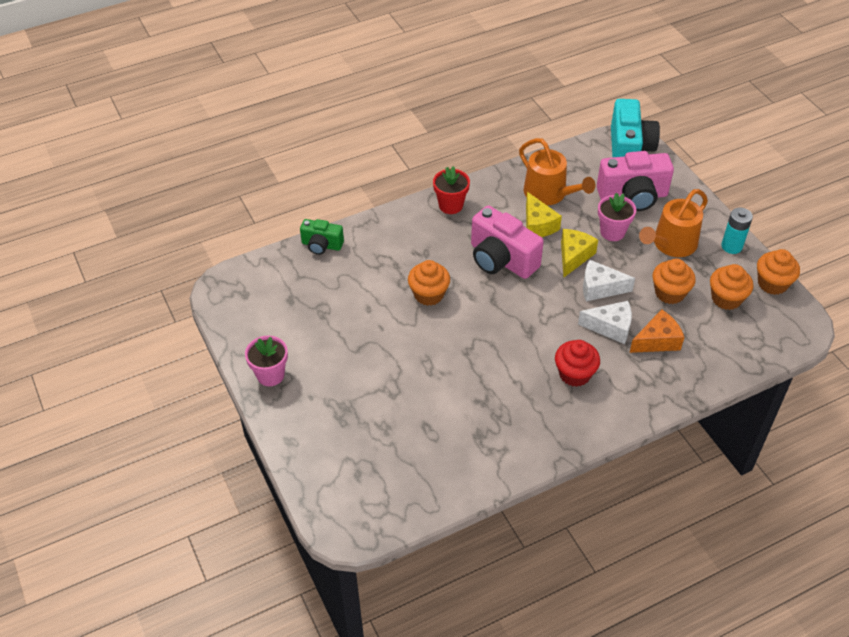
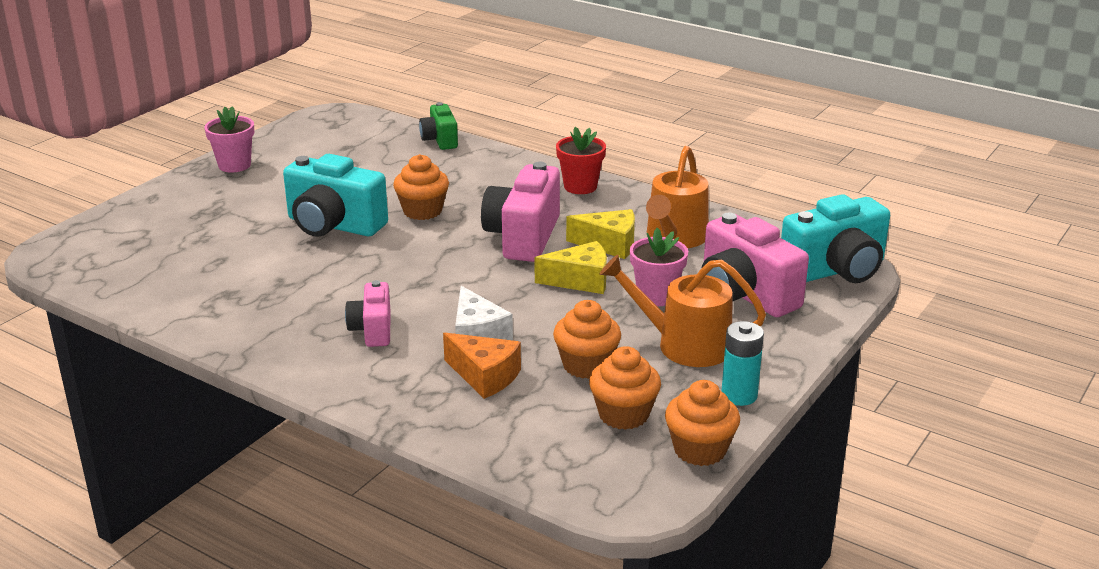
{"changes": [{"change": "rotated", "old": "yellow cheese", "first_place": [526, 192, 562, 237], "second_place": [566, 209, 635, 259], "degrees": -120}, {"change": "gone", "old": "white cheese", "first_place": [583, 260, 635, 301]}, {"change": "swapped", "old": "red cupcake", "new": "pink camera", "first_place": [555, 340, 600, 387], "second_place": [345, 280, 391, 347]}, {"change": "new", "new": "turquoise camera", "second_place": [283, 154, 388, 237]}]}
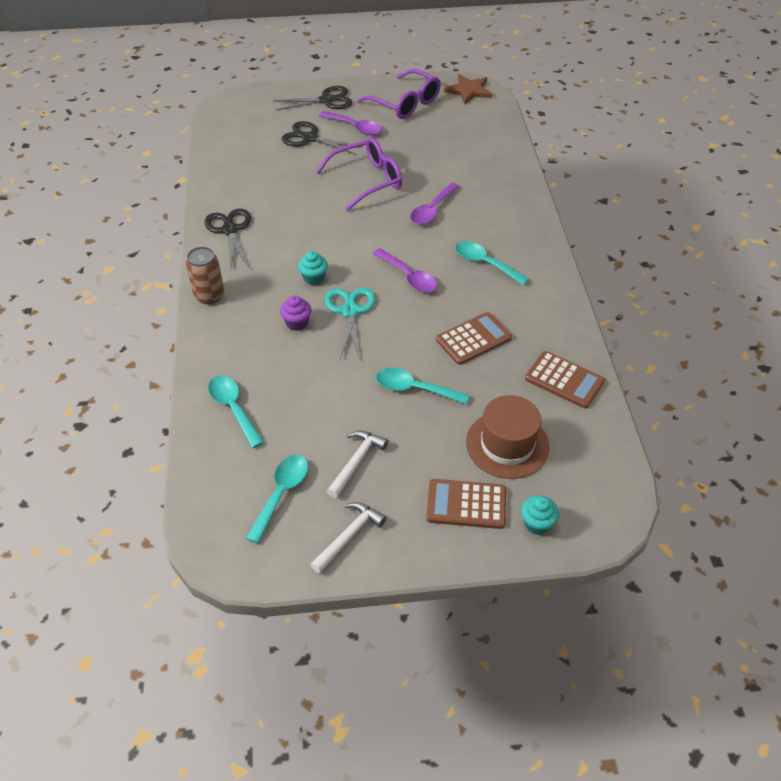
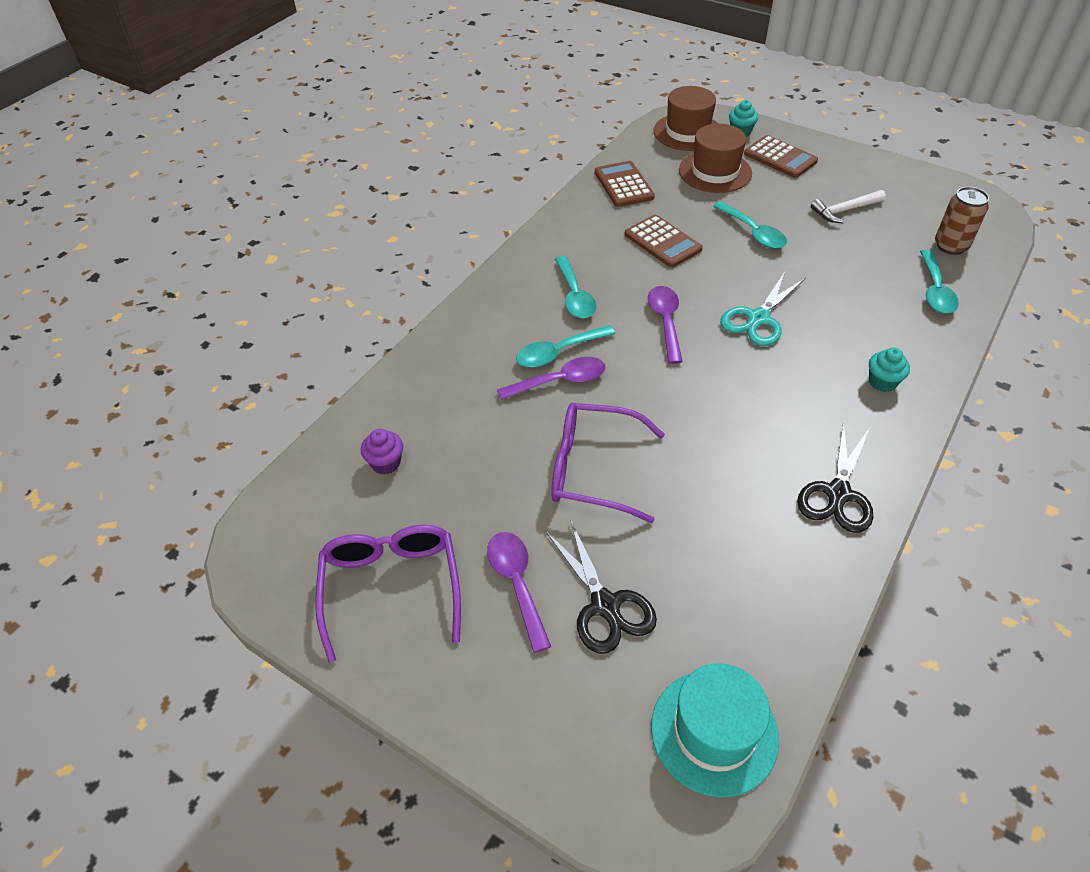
{"changes": [{"change": "gone", "old": "brown star", "first_place": [444, 74, 492, 104]}, {"change": "gone", "old": "black scissors", "first_place": [273, 86, 353, 111]}, {"change": "shifted", "old": "brown can", "first_place": [186, 247, 224, 304], "second_place": [935, 187, 989, 255]}, {"change": "shifted", "old": "turquoise cupcake", "first_place": [298, 251, 328, 285], "second_place": [869, 347, 910, 392]}, {"change": "shifted", "old": "purple cupcake", "first_place": [280, 295, 311, 331], "second_place": [361, 429, 403, 474]}, {"change": "rotated", "old": "brown calculator", "first_place": [436, 312, 512, 365], "second_place": [625, 215, 703, 268], "degrees": -135}, {"change": "shifted", "old": "turquoise spoon", "first_place": [246, 455, 308, 544], "second_place": [516, 325, 615, 368]}, {"change": "gone", "old": "white hammer", "first_place": [310, 502, 387, 573]}, {"change": "new", "new": "brown hat", "second_place": [653, 86, 718, 151]}, {"change": "new", "new": "turquoise hat", "second_place": [651, 663, 779, 797]}]}
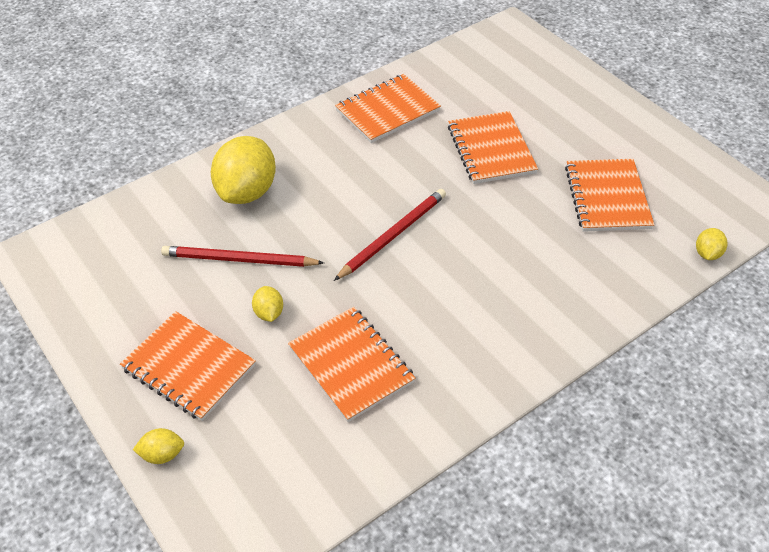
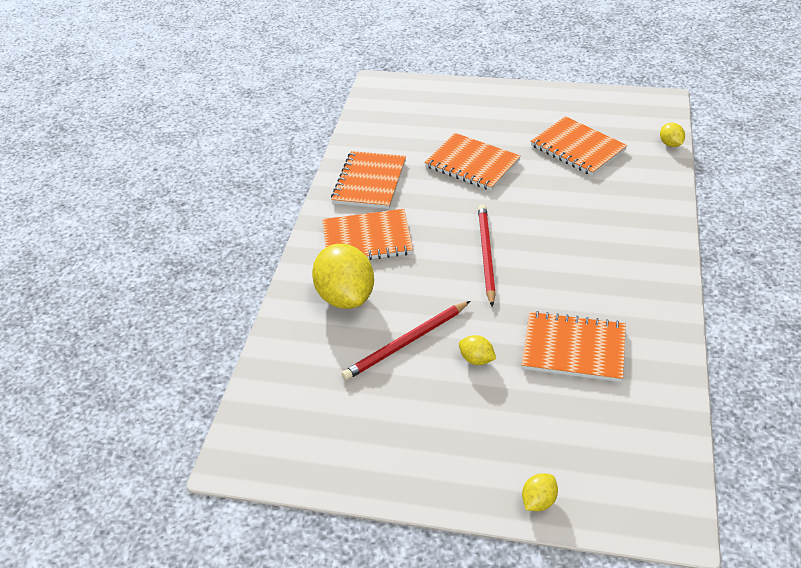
{"changes": [{"change": "shifted", "old": "orange notebook", "first_place": [120, 311, 256, 421], "second_place": [322, 209, 413, 260]}]}
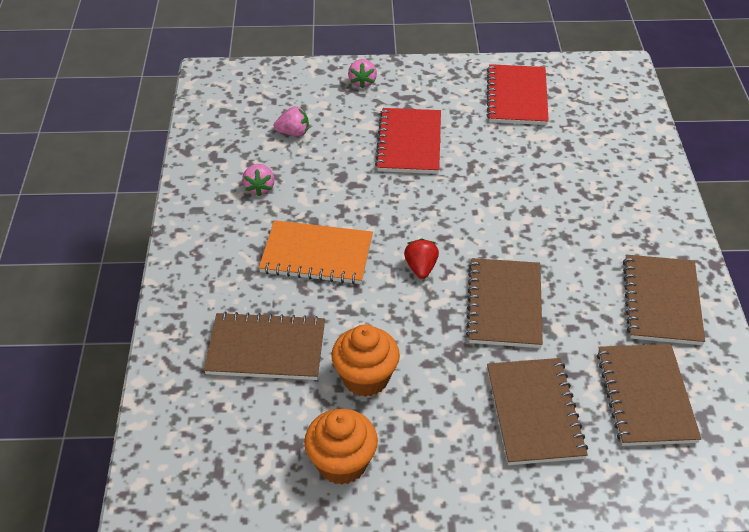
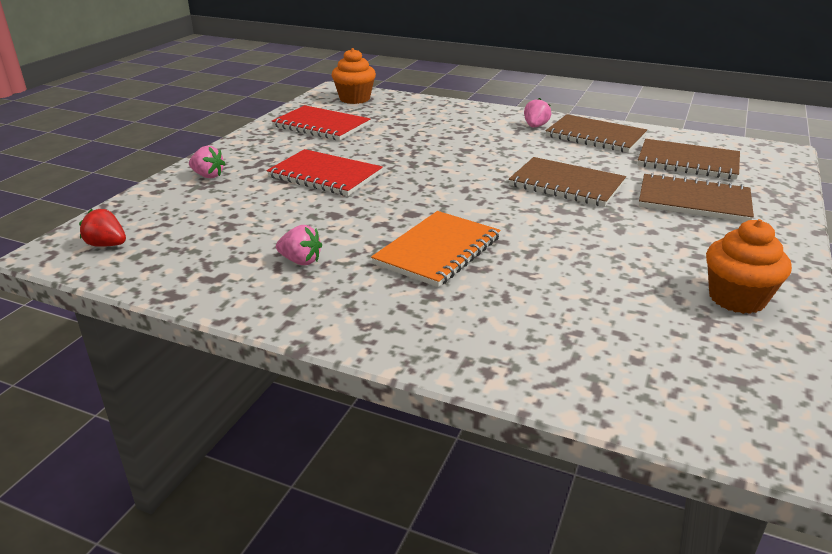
{"changes": [{"change": "shifted", "old": "pink strawberry", "first_place": [274, 106, 309, 137], "second_place": [524, 98, 551, 127]}, {"change": "shifted", "old": "red strawberry", "first_place": [404, 238, 439, 279], "second_place": [79, 209, 126, 247]}, {"change": "gone", "old": "brown notebook", "first_place": [204, 311, 325, 380]}, {"change": "shifted", "old": "orange cupcake", "first_place": [331, 324, 400, 397], "second_place": [332, 48, 376, 104]}]}
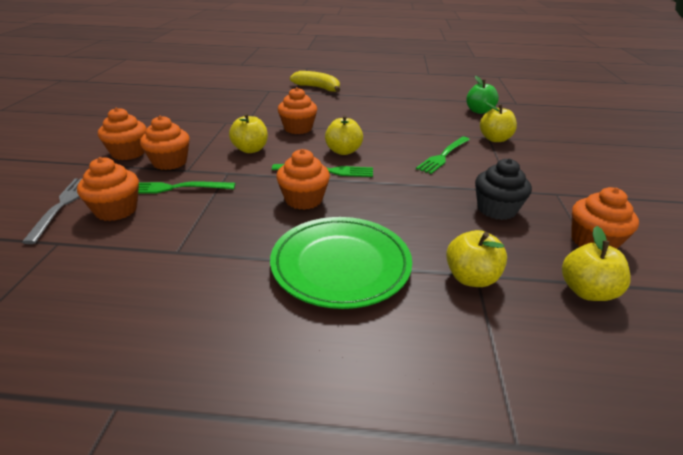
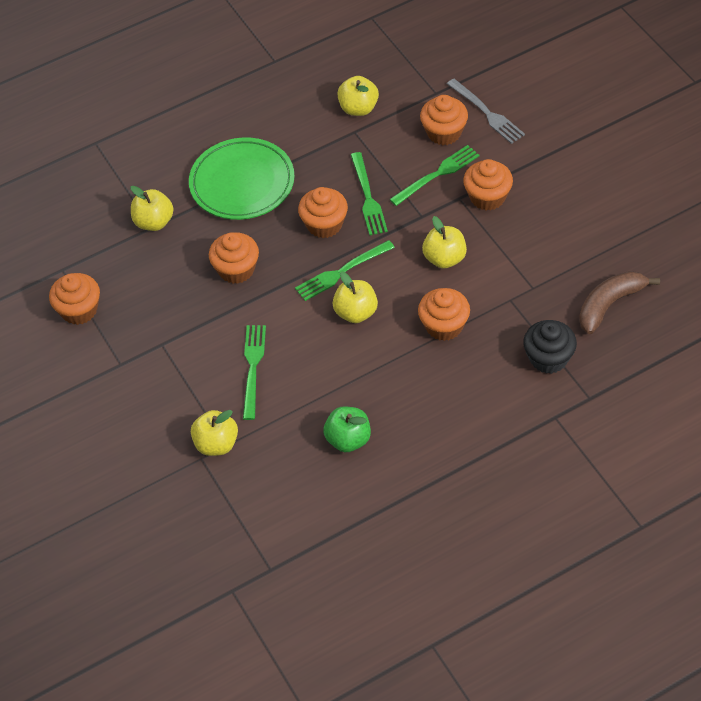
{"changes": [{"change": "gone", "old": "yellow banana", "first_place": [290, 71, 340, 92]}, {"change": "shifted", "old": "green apple", "first_place": [466, 76, 499, 114], "second_place": [323, 406, 371, 452]}, {"change": "shifted", "old": "orange cupcake", "first_place": [98, 107, 147, 160], "second_place": [209, 232, 259, 284]}, {"change": "shifted", "old": "black cupcake", "first_place": [475, 158, 532, 220], "second_place": [523, 320, 577, 374]}, {"change": "shifted", "old": "yellow apple", "first_place": [562, 226, 631, 301], "second_place": [337, 76, 379, 116]}, {"change": "new", "new": "green fork", "second_place": [351, 152, 388, 235]}, {"change": "new", "new": "brown banana", "second_place": [579, 271, 660, 334]}]}
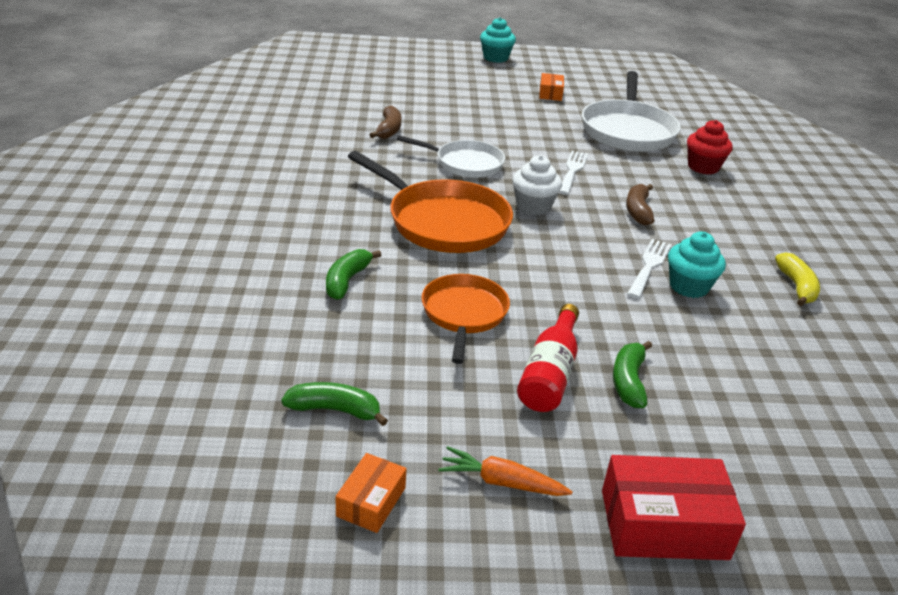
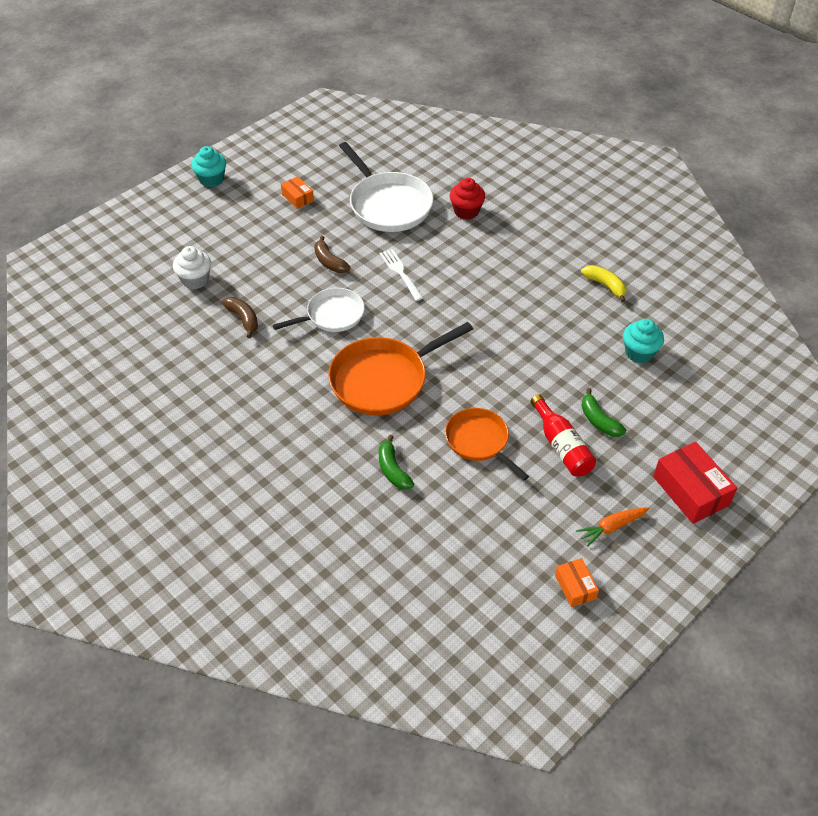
{"changes": [{"change": "rotated", "old": "orange pan", "first_place": [348, 151, 513, 253], "second_place": [328, 322, 473, 416], "degrees": 150}, {"change": "shifted", "old": "white cupcake", "first_place": [512, 155, 562, 215], "second_place": [173, 246, 211, 289]}, {"change": "shifted", "old": "brown banana", "first_place": [626, 184, 654, 226], "second_place": [314, 236, 350, 273]}, {"change": "shifted", "old": "turquoise cupcake", "first_place": [668, 232, 726, 298], "second_place": [623, 319, 664, 363]}, {"change": "gone", "old": "white fork", "first_place": [627, 239, 671, 299]}, {"change": "gone", "old": "green banana", "first_place": [281, 382, 388, 426]}, {"change": "rotated", "old": "red box", "first_place": [602, 455, 746, 560], "second_place": [653, 442, 737, 524], "degrees": -75}]}
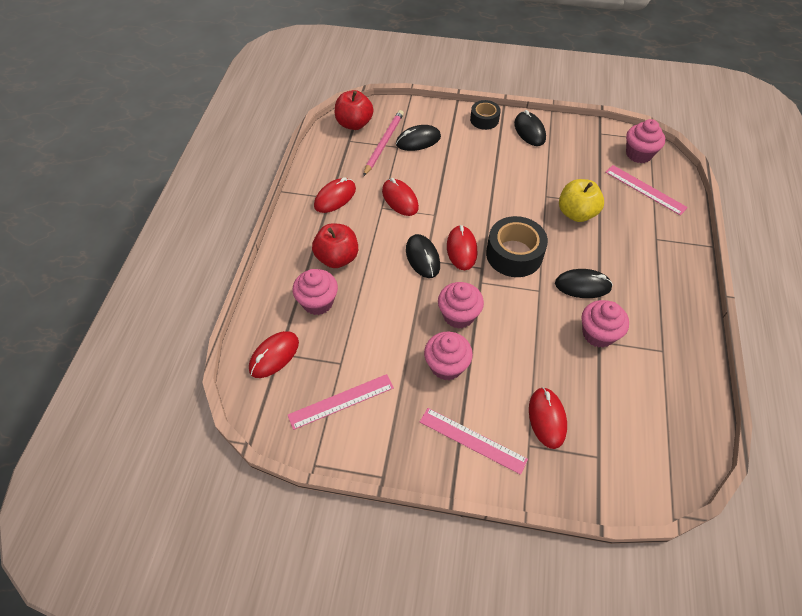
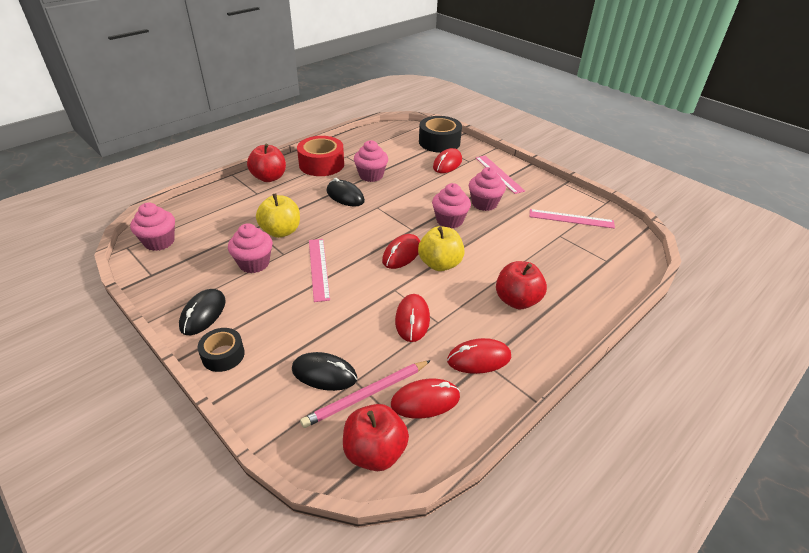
{"changes": [{"change": "shifted", "old": "pink ruler", "first_place": [605, 165, 688, 215], "second_place": [309, 239, 330, 302]}, {"change": "shifted", "old": "black tape", "first_place": [486, 216, 548, 277], "second_place": [419, 116, 462, 153]}, {"change": "swapped", "old": "black mouse", "new": "yellow apple", "first_place": [406, 234, 440, 278], "second_place": [418, 226, 465, 271]}, {"change": "shifted", "old": "pink cupcake", "first_place": [292, 269, 338, 315], "second_place": [228, 223, 273, 273]}, {"change": "shifted", "old": "red mouse", "first_place": [249, 331, 299, 378], "second_place": [391, 379, 460, 418]}, {"change": "new", "new": "red tape", "second_place": [297, 136, 344, 176]}, {"change": "new", "new": "red apple", "second_place": [247, 144, 286, 182]}]}
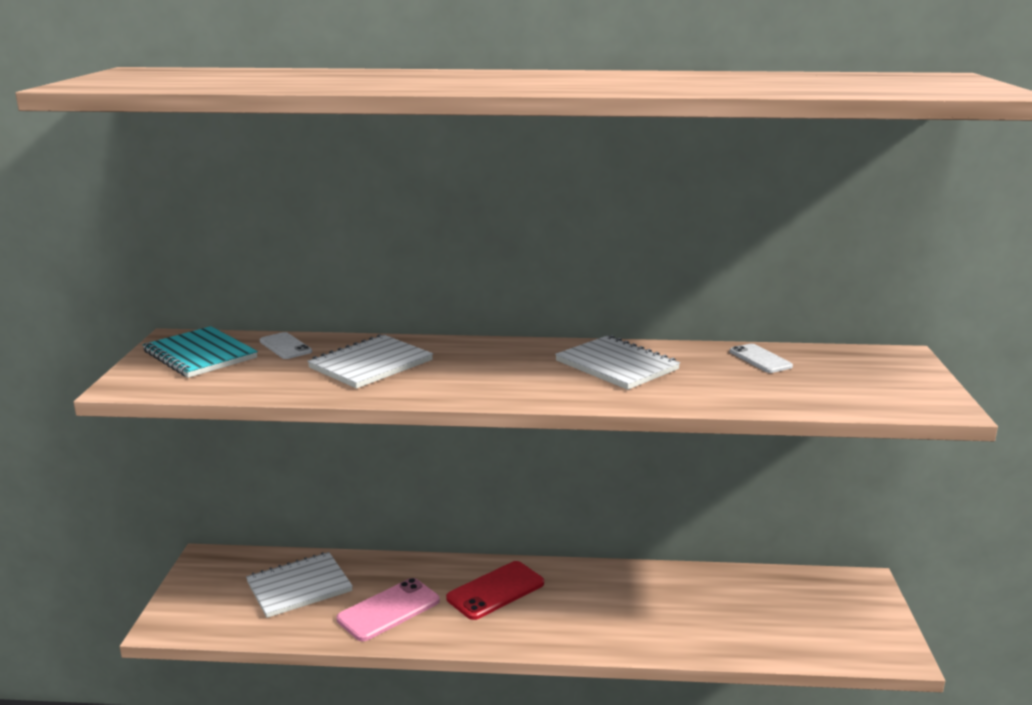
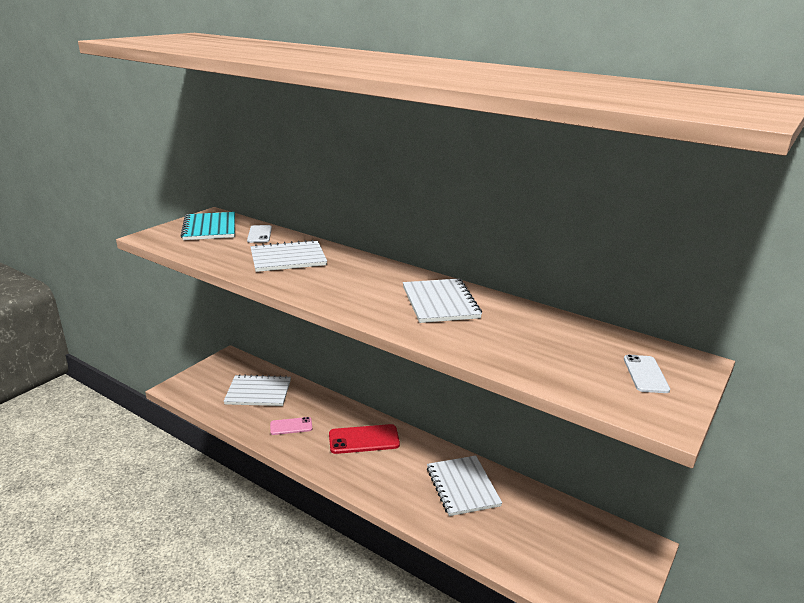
{"changes": [{"change": "shifted", "old": "white phone", "first_place": [730, 344, 793, 373], "second_place": [624, 355, 670, 393]}, {"change": "scaled", "old": "pink phone", "first_place": [337, 578, 440, 641], "second_place": [270, 417, 312, 435], "factor": 0.61}, {"change": "new", "new": "white notebook", "second_place": [427, 456, 502, 516]}]}
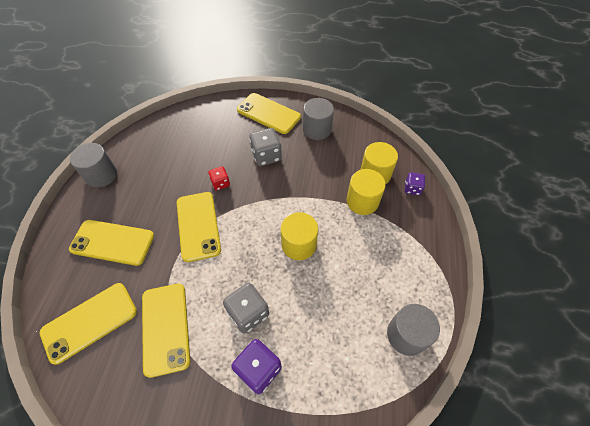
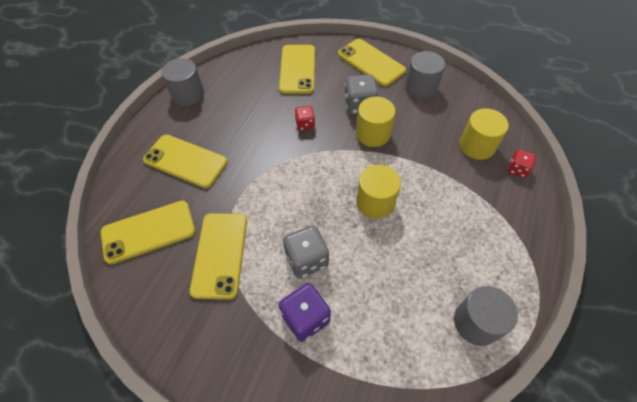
{"changes": [{"change": "shifted", "old": "yellow cylinder", "first_place": [346, 169, 386, 215], "second_place": [356, 97, 396, 147]}, {"change": "repainted", "old": "purple dice", "new": "red dice", "first_place": [405, 172, 425, 195], "second_place": [508, 149, 536, 178]}, {"change": "shifted", "old": "yellow phone", "first_place": [177, 192, 221, 262], "second_place": [279, 45, 315, 94]}]}
